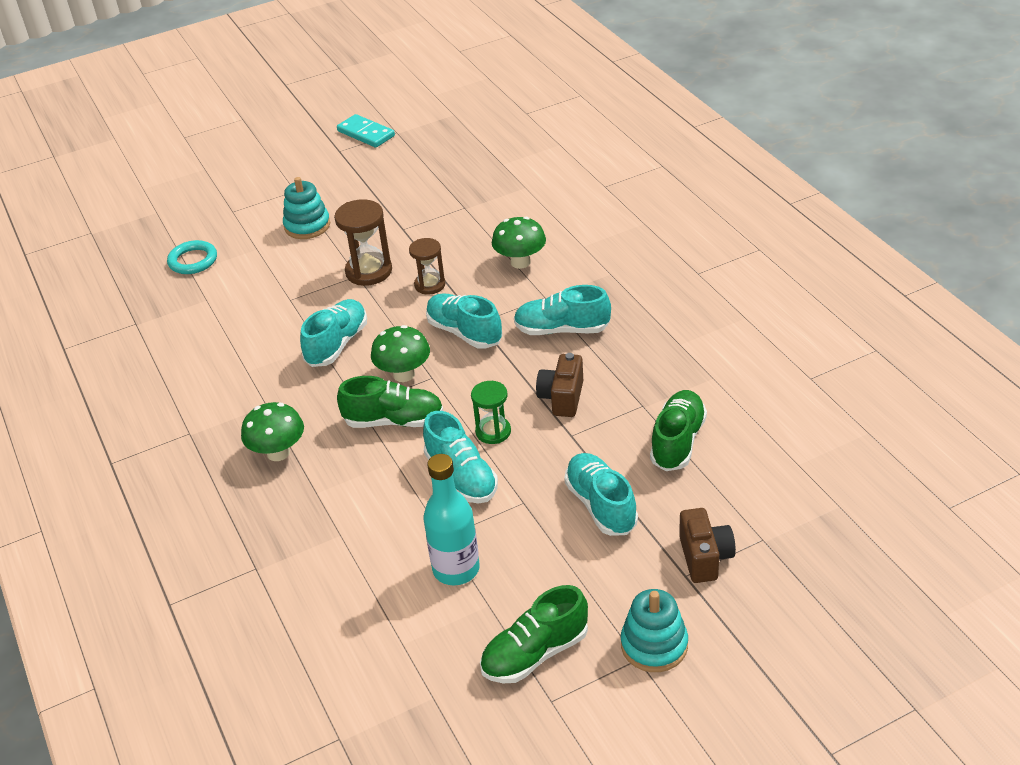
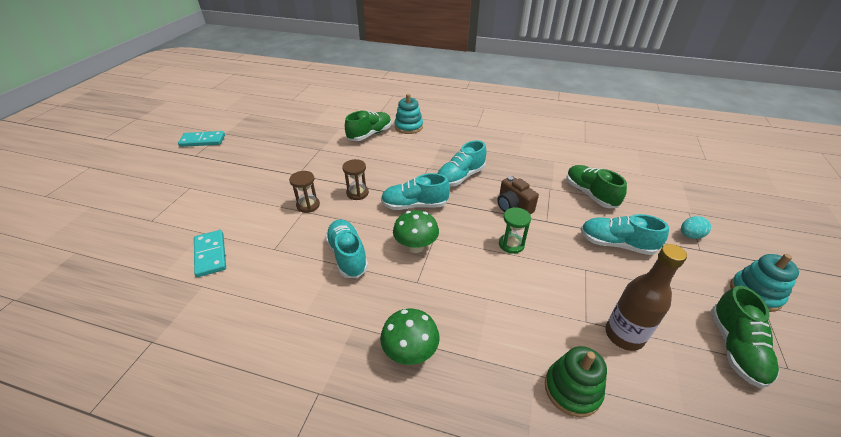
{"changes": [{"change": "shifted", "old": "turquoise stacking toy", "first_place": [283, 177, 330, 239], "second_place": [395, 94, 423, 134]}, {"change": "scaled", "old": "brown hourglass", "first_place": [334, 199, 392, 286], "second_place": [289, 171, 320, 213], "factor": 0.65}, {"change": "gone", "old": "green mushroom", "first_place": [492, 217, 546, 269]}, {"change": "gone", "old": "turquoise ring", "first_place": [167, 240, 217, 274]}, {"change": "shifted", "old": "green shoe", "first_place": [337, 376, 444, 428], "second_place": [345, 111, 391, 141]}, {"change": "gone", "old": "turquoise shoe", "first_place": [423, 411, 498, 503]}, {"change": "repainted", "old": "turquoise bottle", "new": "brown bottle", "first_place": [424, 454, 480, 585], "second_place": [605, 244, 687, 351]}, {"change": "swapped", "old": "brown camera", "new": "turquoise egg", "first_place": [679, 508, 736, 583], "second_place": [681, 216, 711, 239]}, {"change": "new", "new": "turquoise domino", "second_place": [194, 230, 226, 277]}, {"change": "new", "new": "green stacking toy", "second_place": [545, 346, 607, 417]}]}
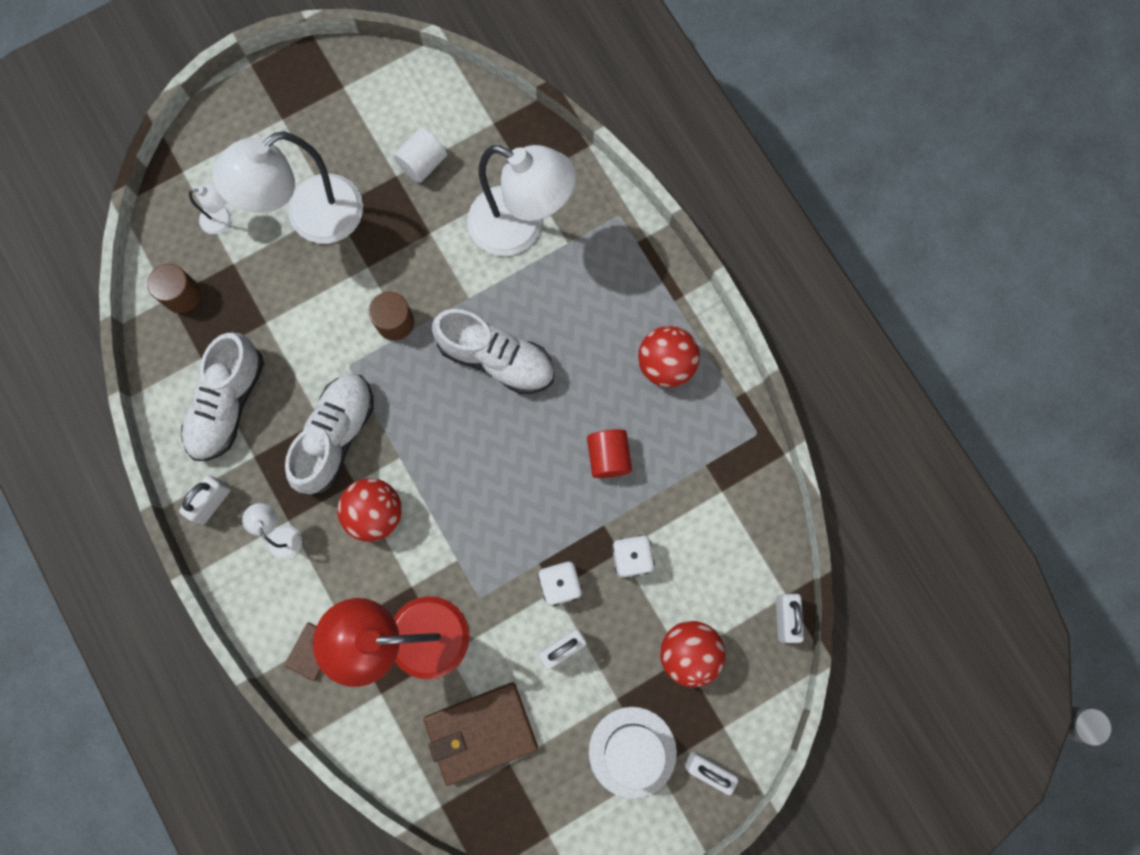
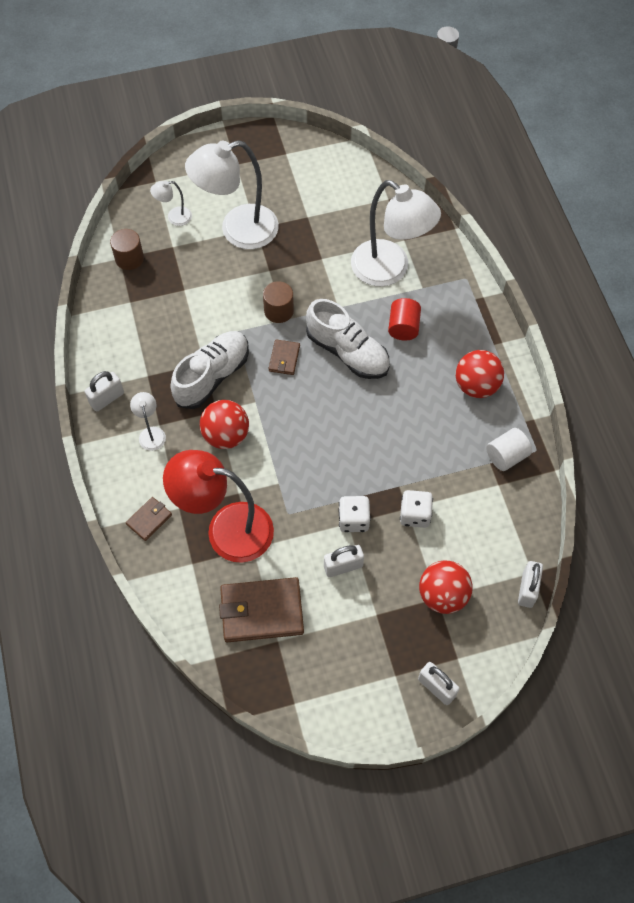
{"changes": [{"change": "shifted", "old": "white cylinder", "first_place": [393, 128, 447, 183], "second_place": [486, 428, 532, 471]}, {"change": "rotated", "old": "white lamp", "first_place": [189, 182, 231, 235], "second_place": [150, 181, 192, 226], "degrees": 150}, {"change": "gone", "old": "white shoe", "first_place": [181, 333, 264, 461]}, {"change": "shifted", "old": "red cylinder", "first_place": [587, 429, 632, 478], "second_place": [388, 298, 421, 340]}, {"change": "gone", "old": "white hat", "first_place": [589, 707, 677, 799]}, {"change": "new", "new": "brown wallet", "second_place": [269, 339, 300, 375]}]}
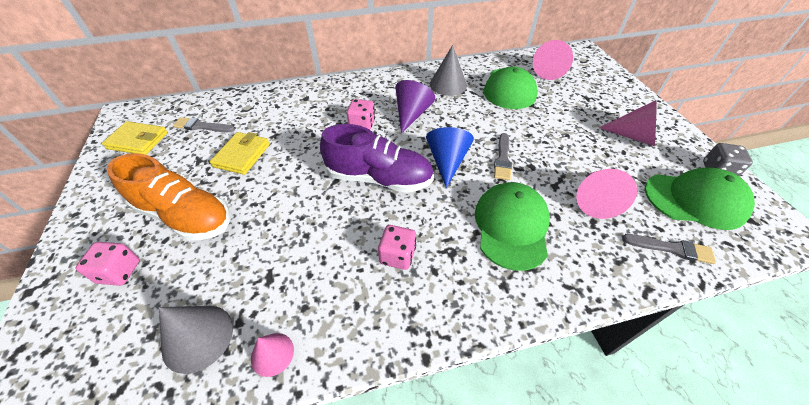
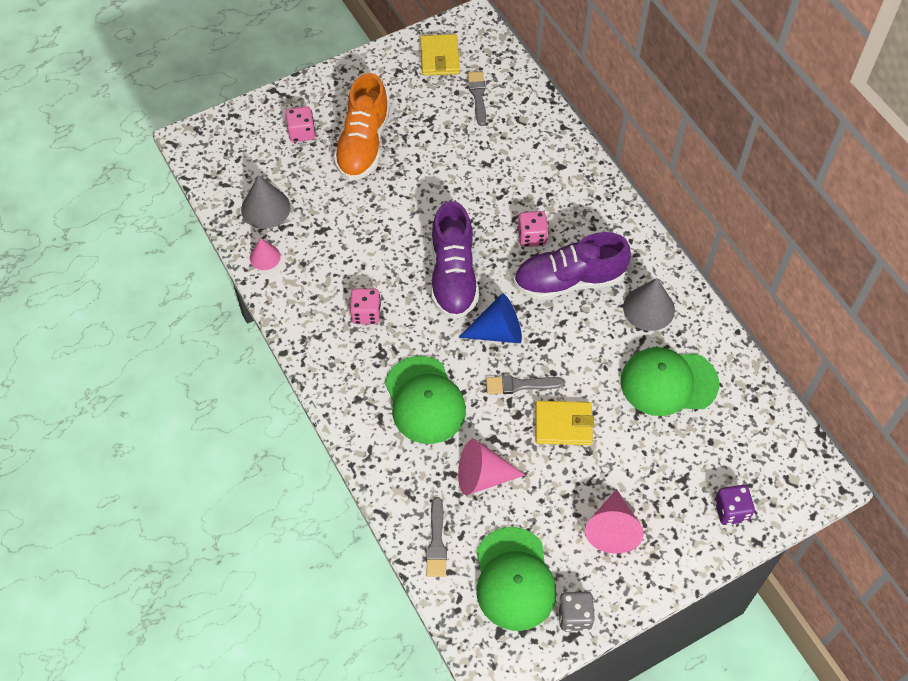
{"changes": [{"change": "gone", "old": "pink cone", "first_place": [533, 40, 573, 80]}, {"change": "swapped", "old": "purple cone", "new": "purple shoe", "first_place": [396, 80, 435, 134], "second_place": [513, 232, 631, 300]}, {"change": "shifted", "old": "yellow wallet", "first_place": [210, 132, 270, 175], "second_place": [535, 401, 594, 445]}, {"change": "rotated", "old": "green cap", "first_place": [475, 182, 550, 271], "second_place": [385, 356, 466, 444], "degrees": 75}, {"change": "new", "new": "purple dice", "second_place": [715, 485, 755, 525]}]}
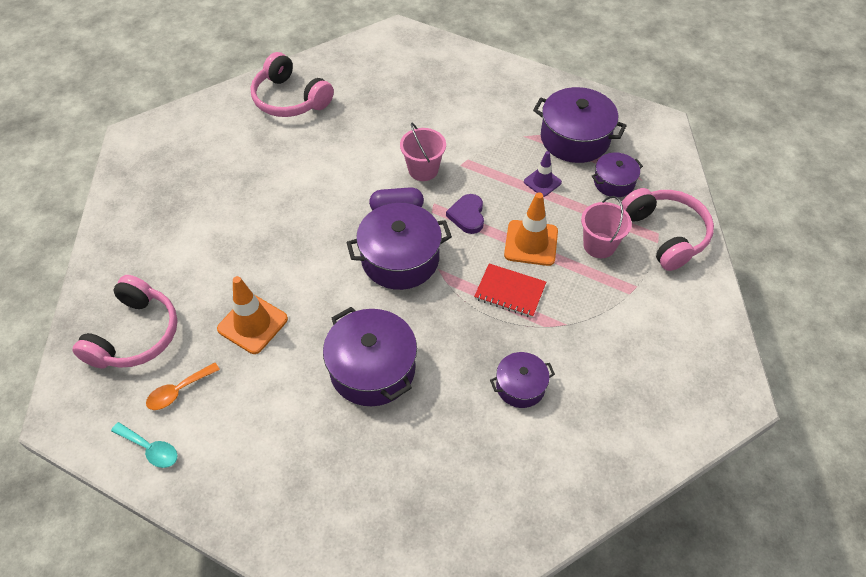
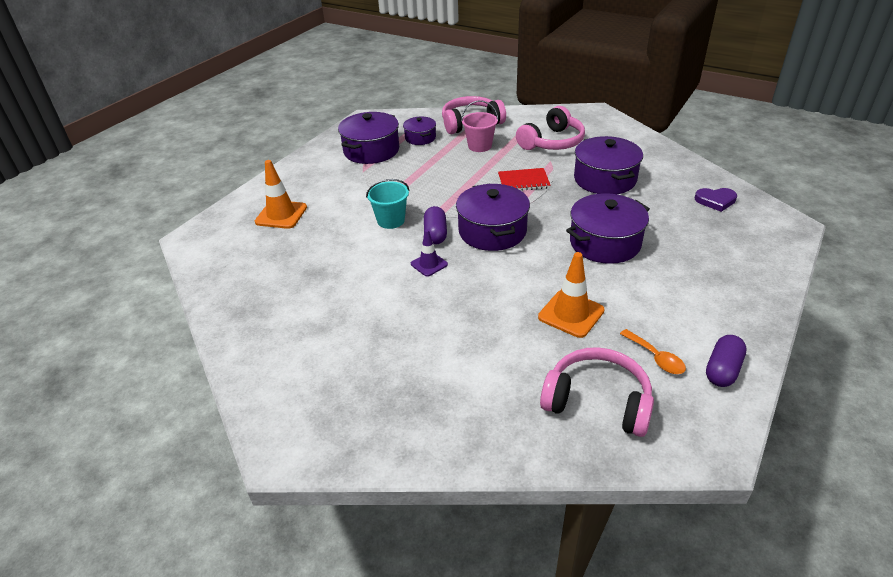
{"changes": [{"change": "shifted", "old": "pink headphones", "first_place": [250, 52, 334, 117], "second_place": [516, 106, 585, 150]}, {"change": "repainted", "old": "pink bucket", "new": "turquoise bucket", "first_place": [400, 123, 446, 181], "second_place": [366, 179, 409, 229]}, {"change": "shifted", "old": "purple traffic cone", "first_place": [524, 151, 562, 197], "second_place": [411, 229, 448, 277]}, {"change": "shifted", "old": "orange traffic cone", "first_place": [504, 192, 558, 266], "second_place": [255, 160, 307, 229]}, {"change": "shifted", "old": "purple heart", "first_place": [446, 194, 484, 234], "second_place": [695, 188, 737, 212]}, {"change": "rotated", "old": "red notebook", "first_place": [474, 263, 546, 318], "second_place": [498, 168, 551, 191], "degrees": 60}, {"change": "scaled", "old": "purple pot", "first_place": [490, 352, 555, 408], "second_place": [574, 136, 643, 194], "factor": 1.76}, {"change": "swapped", "old": "turquoise spoon", "new": "purple capsule", "first_place": [111, 422, 178, 468], "second_place": [706, 335, 747, 387]}]}
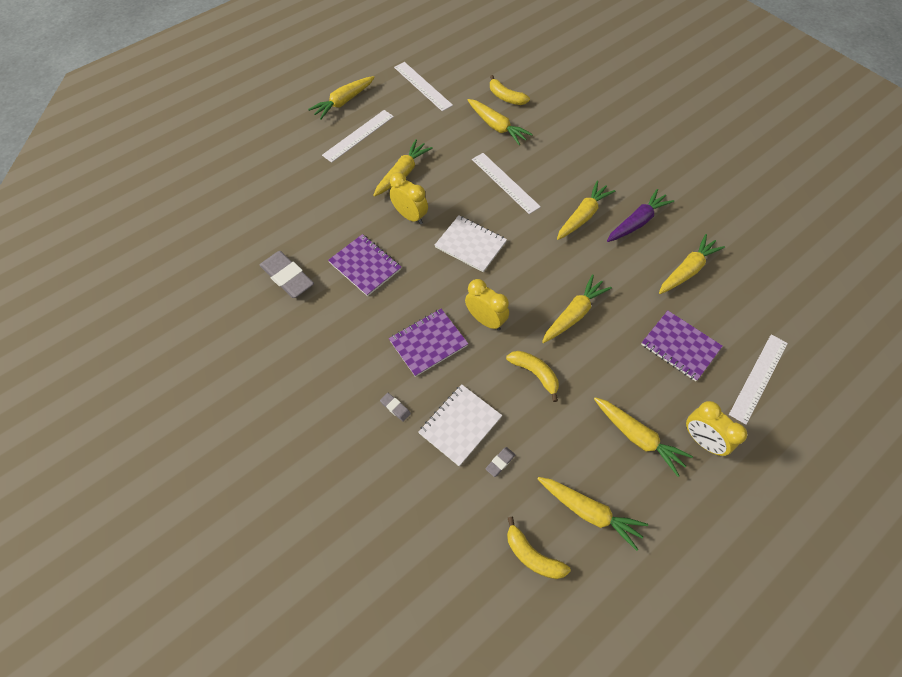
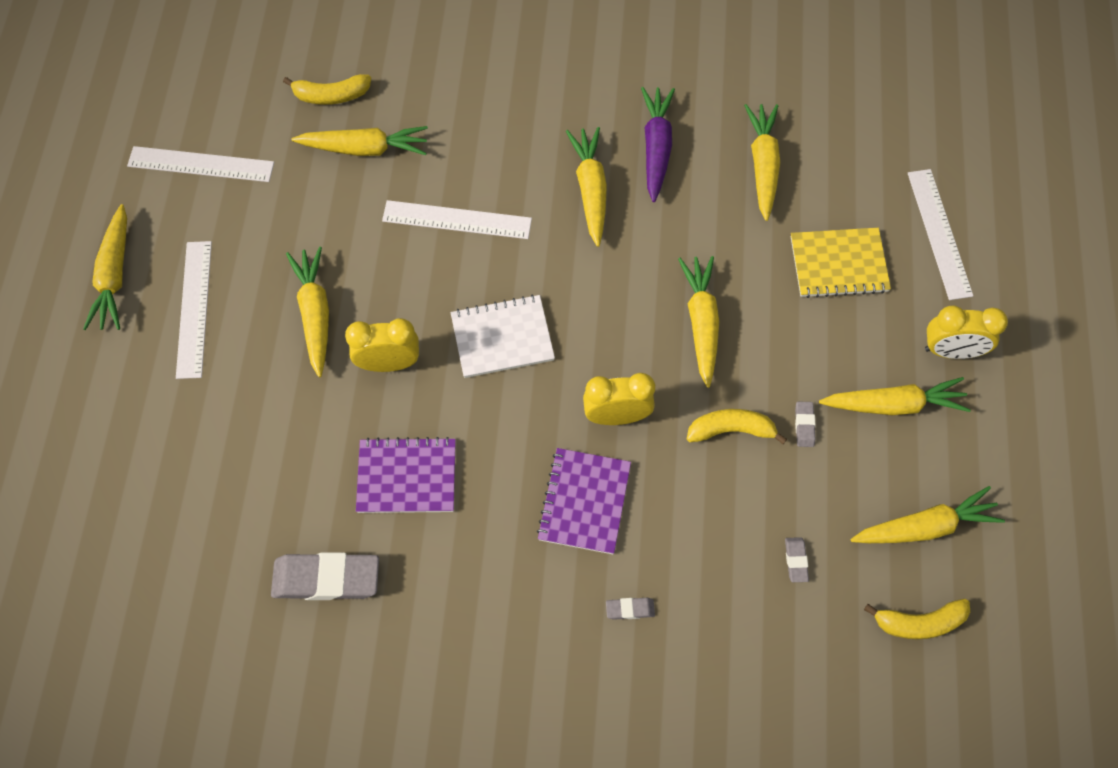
{"changes": [{"change": "repainted", "old": "purple notebook", "new": "yellow notebook", "first_place": [641, 311, 722, 381], "second_place": [791, 228, 891, 298]}, {"change": "gone", "old": "white notebook", "first_place": [418, 384, 502, 466]}, {"change": "new", "new": "grey eraser", "second_place": [795, 402, 815, 447]}]}
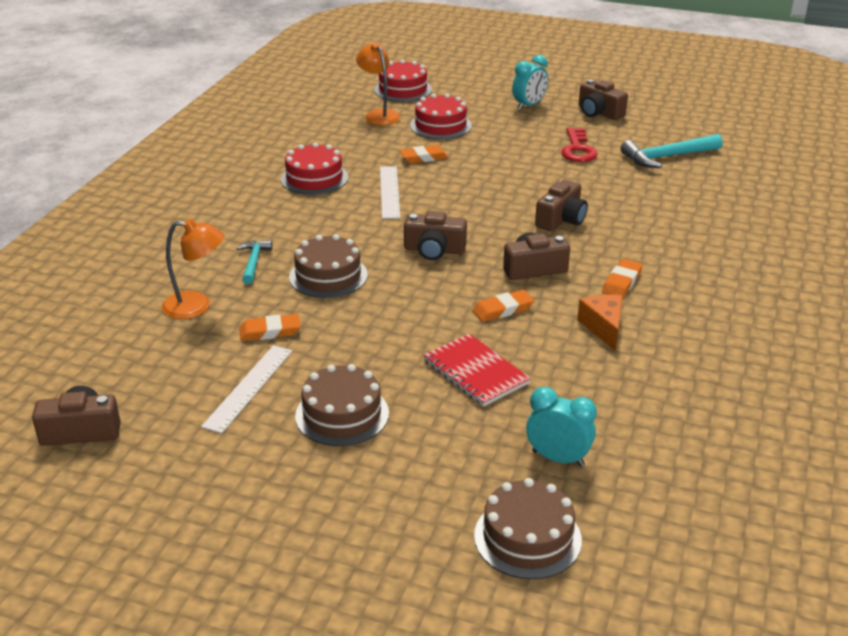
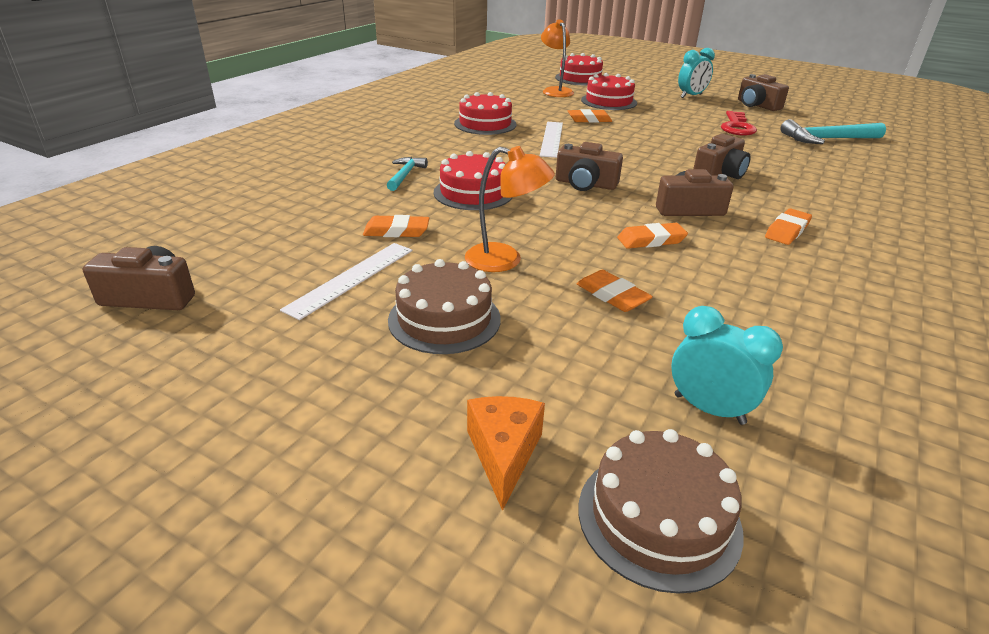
{"changes": [{"change": "shifted", "old": "orange lamp", "first_place": [162, 219, 224, 319], "second_place": [465, 146, 555, 272]}, {"change": "repainted", "old": "brown cake", "new": "red cake", "first_place": [289, 234, 368, 298], "second_place": [434, 151, 513, 210]}, {"change": "shifted", "old": "orange cheese", "first_place": [577, 295, 623, 351], "second_place": [467, 396, 545, 511]}, {"change": "swapped", "old": "red notebook", "new": "orange eraser", "first_place": [423, 334, 531, 407], "second_place": [577, 270, 653, 312]}]}
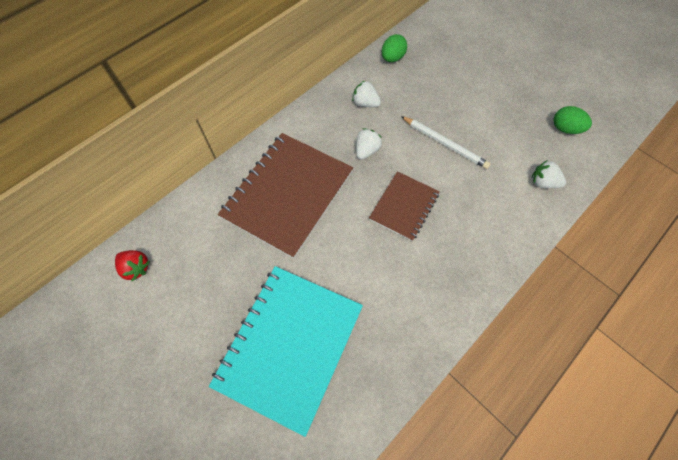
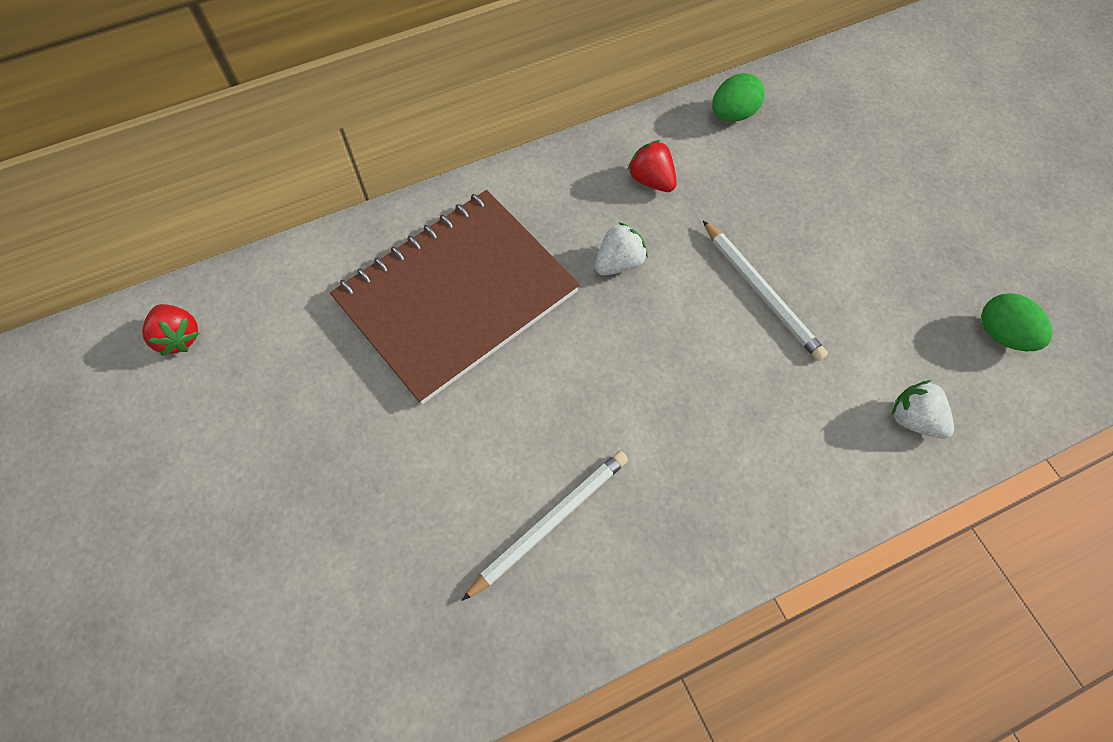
{"changes": [{"change": "repainted", "old": "white strawberry", "new": "red strawberry", "first_place": [352, 81, 381, 107], "second_place": [627, 140, 677, 192]}, {"change": "gone", "old": "brown notebook", "first_place": [369, 171, 440, 241]}, {"change": "gone", "old": "turquoise notebook", "first_place": [209, 266, 363, 437]}, {"change": "new", "new": "white pencil", "second_place": [462, 451, 628, 601]}]}
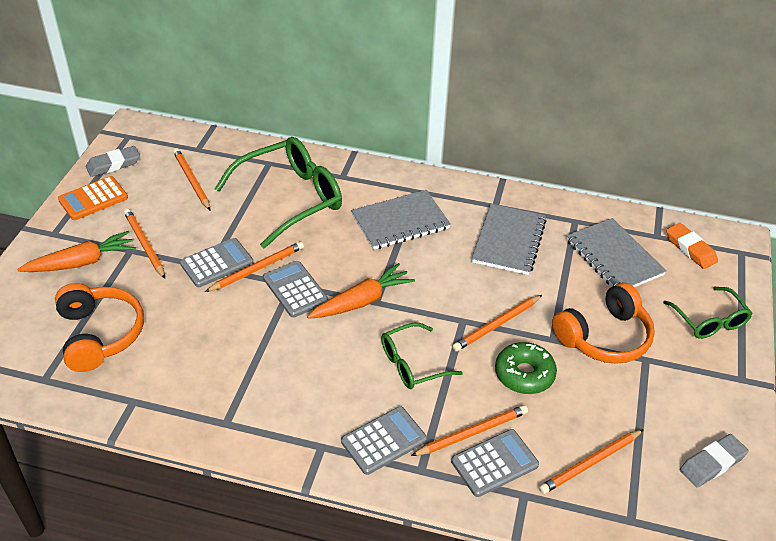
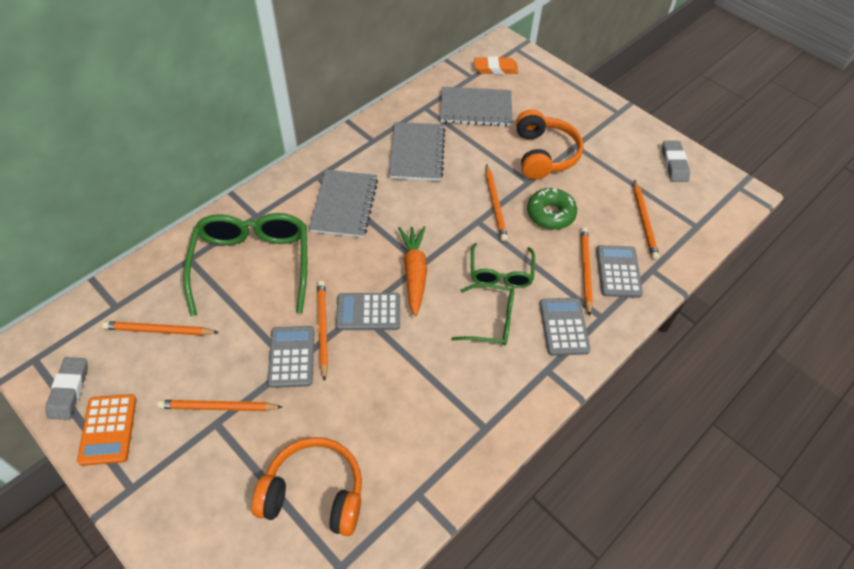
{"changes": [{"change": "rotated", "old": "grey notebook", "first_place": [472, 204, 547, 275], "second_place": [389, 122, 445, 181], "degrees": 45}, {"change": "gone", "old": "orange carrot", "first_place": [17, 231, 136, 272]}, {"change": "shifted", "old": "green glasses", "first_place": [663, 287, 753, 339], "second_place": [451, 283, 514, 345]}]}
